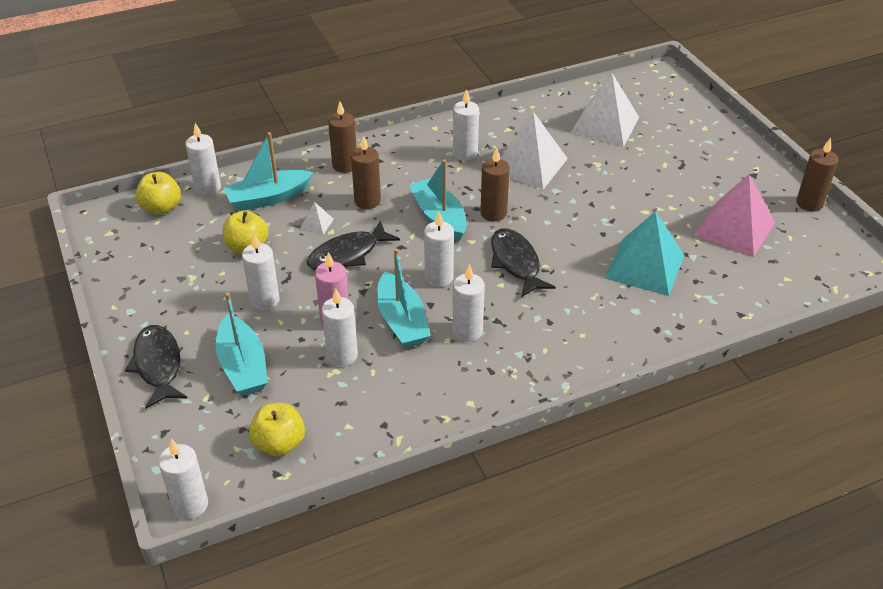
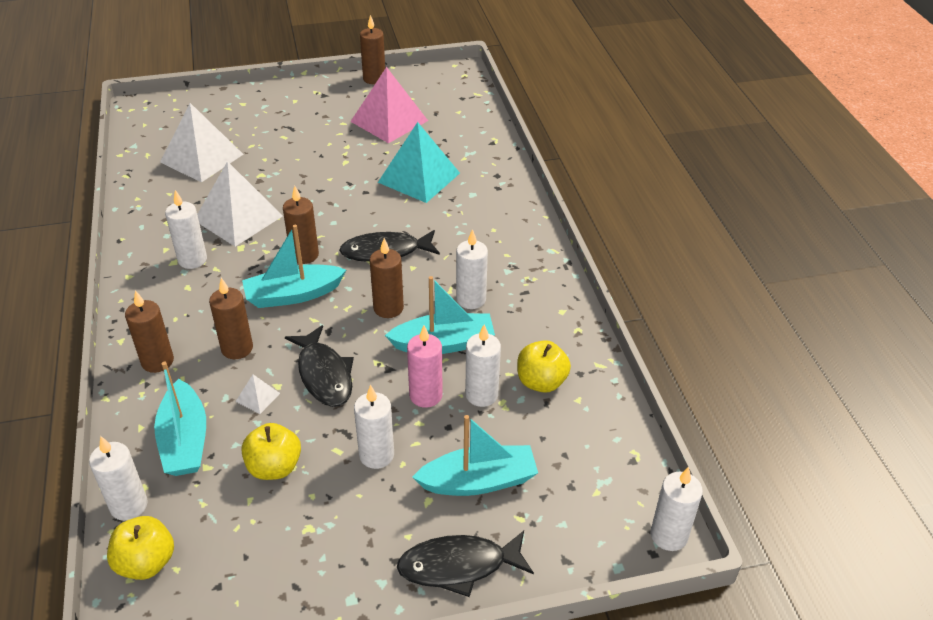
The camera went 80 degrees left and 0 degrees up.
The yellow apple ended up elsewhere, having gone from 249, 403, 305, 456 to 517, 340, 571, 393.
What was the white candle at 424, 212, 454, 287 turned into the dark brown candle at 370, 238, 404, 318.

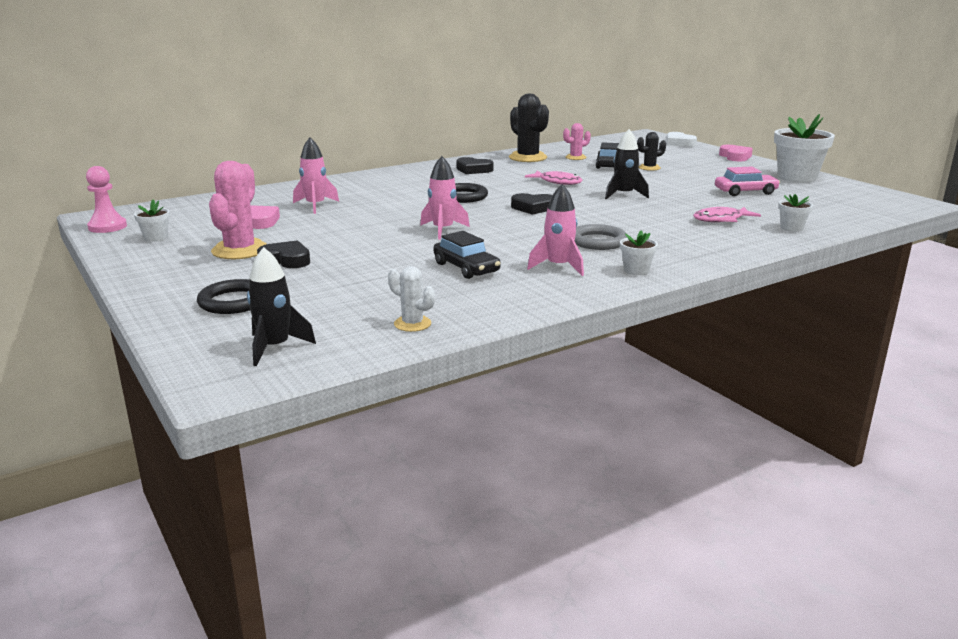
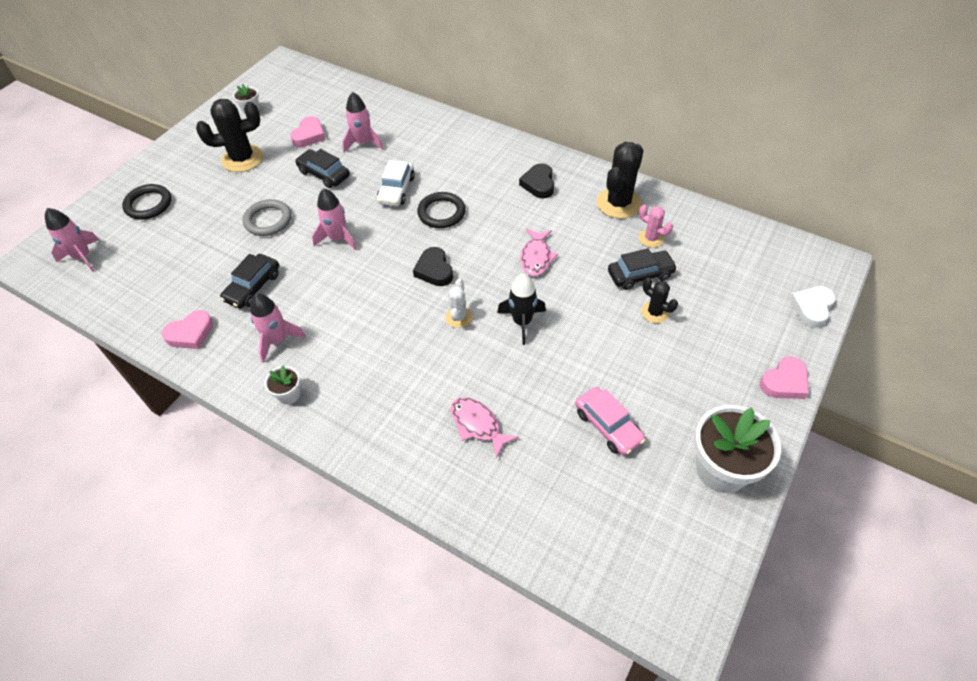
The camera went 65 degrees right and 30 degrees up.
The second view lost the rose-pink chess pawn at 86, 166, 127, 233.
The second view lost the ebony heart shape at 257, 240, 310, 268.
The second view lost the white plant pot at 778, 194, 813, 232.
The second view gained the rose-pink heart shape at 162, 310, 213, 349.
The second view gained the ebony car at 295, 149, 350, 188.
The second view gained the white car at 377, 160, 415, 206.
The white prickly plant ended up elsewhere, having gone from 388, 266, 435, 332 to 445, 279, 473, 328.
The grey hoop ended up elsewhere, having gone from 575, 224, 627, 250 to 243, 199, 291, 236.
What was the rose-pink prickly plant at 209, 161, 267, 259 turned into the ebony prickly plant at 196, 99, 263, 172.
What was the ebony toy rocket at 247, 247, 316, 366 turned into the rose-pink toy rocket at 45, 208, 99, 272.

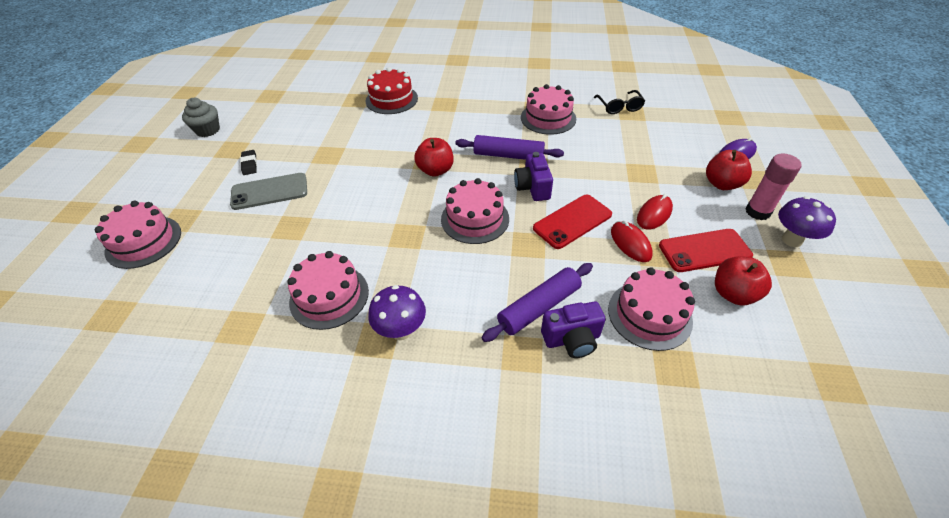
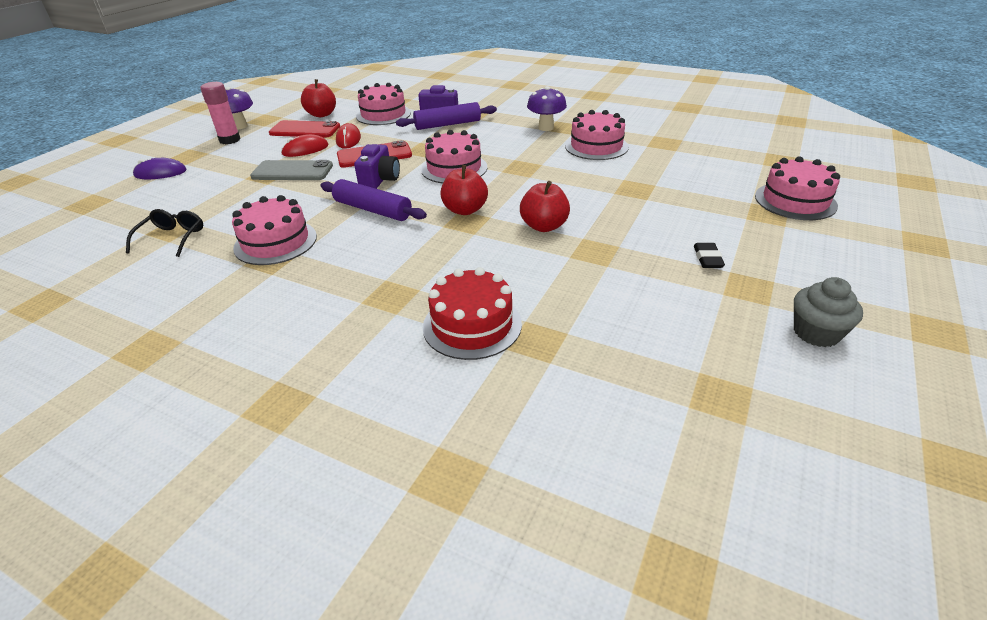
The camera went 160 degrees left and 10 degrees down.
The grey phone ended up elsewhere, having gone from 230, 173, 307, 210 to 250, 160, 333, 180.
The crimson apple ended up elsewhere, having gone from 706, 150, 752, 190 to 520, 181, 570, 232.

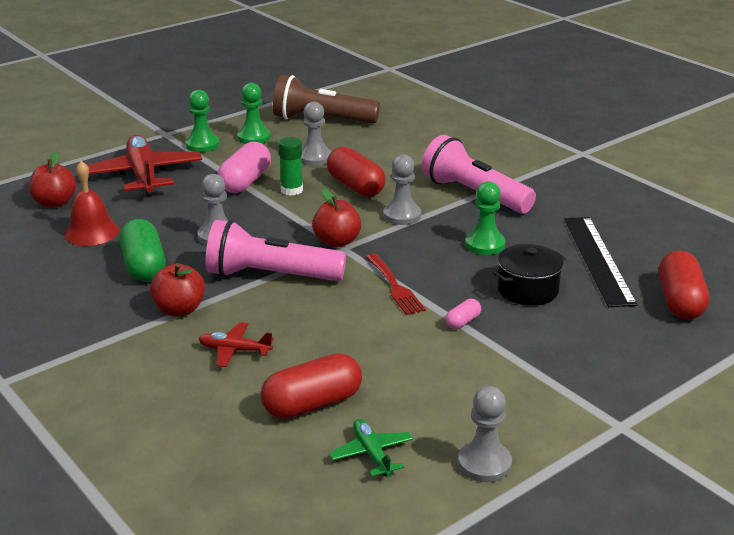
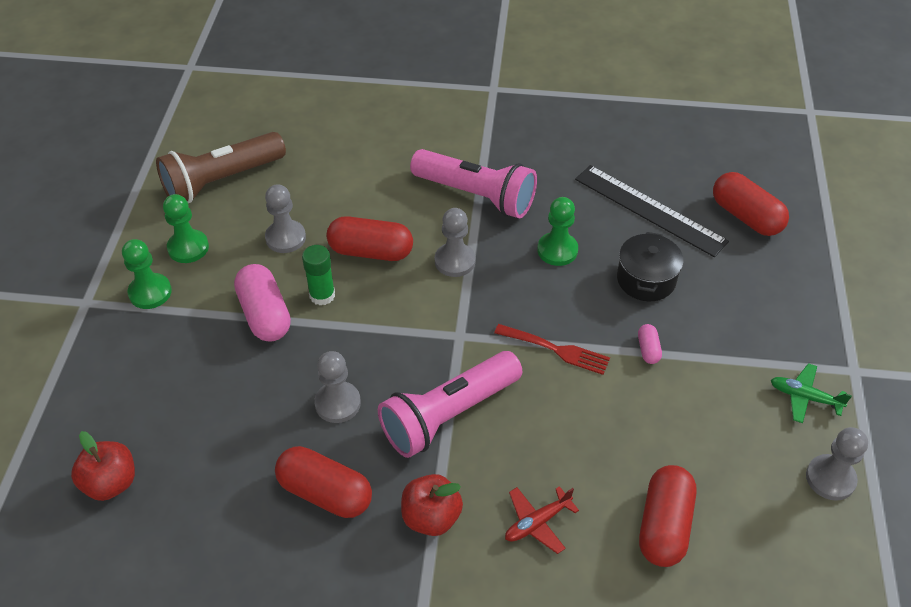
The camera went 45 degrees left and 20 degrees up.
The second view lost the crimson hand bell at 64, 161, 119, 246.
The second view lost the crimson aeroplane at 87, 135, 202, 197.
The second view lost the crimson apple at 312, 188, 361, 247.
The leaf-green aeroplane ended up elsewhere, having gone from 329, 419, 413, 477 to 771, 363, 852, 423.
What was the leaf-green capsule at 120, 219, 165, 282 turned into the crimson capsule at 275, 446, 372, 518.
The rose-pink pocket torch at 422, 135, 536, 214 ended up facing another way, 150 degrees counterclockwise from before.

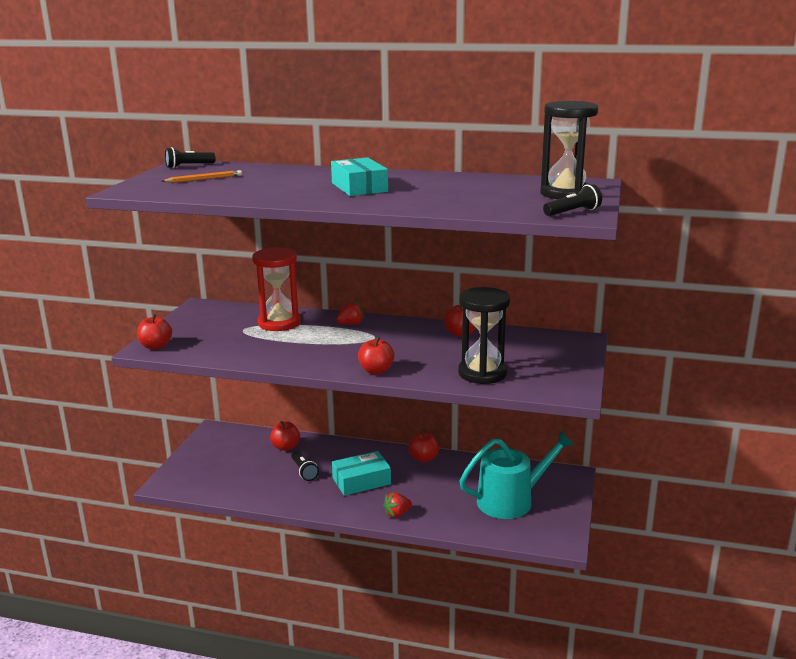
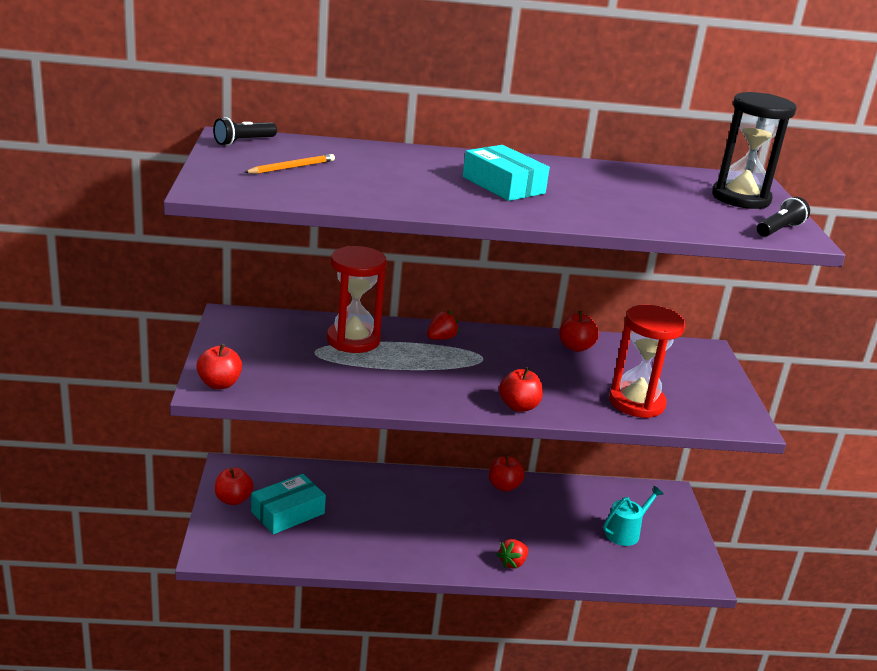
The camera went 20 degrees left and 5 degrees up.
The second view lost the ebony pocket torch at 291, 451, 319, 481.
The crimson apple ended up elsewhere, having gone from 270, 421, 300, 451 to 215, 468, 254, 505.
The turquoise box ended up elsewhere, having gone from 332, 451, 391, 496 to 251, 474, 326, 534.
What was the ebony sand timer at 458, 287, 510, 384 turned into the crimson sand timer at 609, 305, 685, 418.
The size of the turquoise watering can at 459, 431, 574, 519 changed by a factor of 0.57.

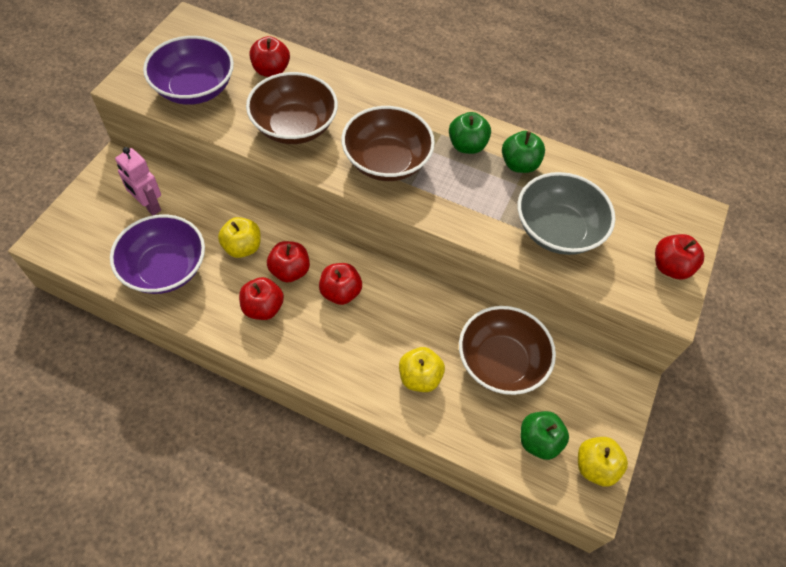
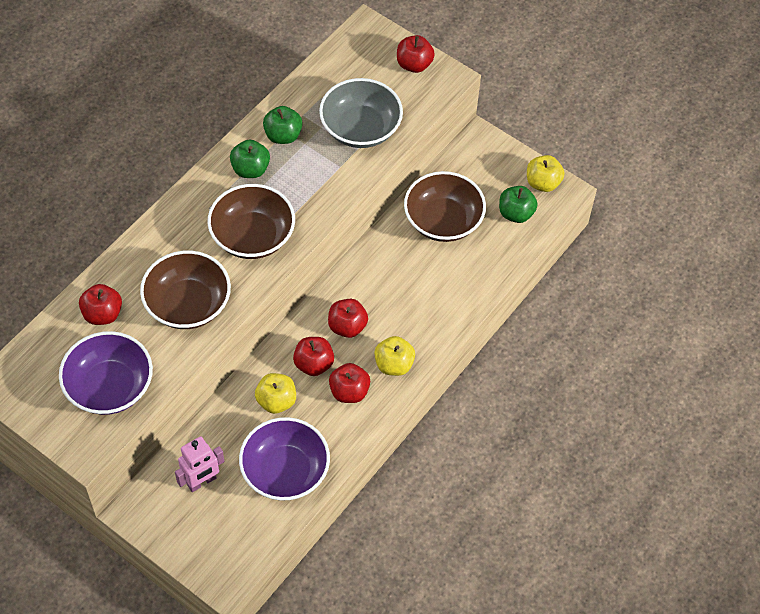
The camera went 75 degrees left and 0 degrees up.
The yellow apple ended up elsewhere, having gone from 399, 347, 445, 392 to 374, 336, 415, 376.

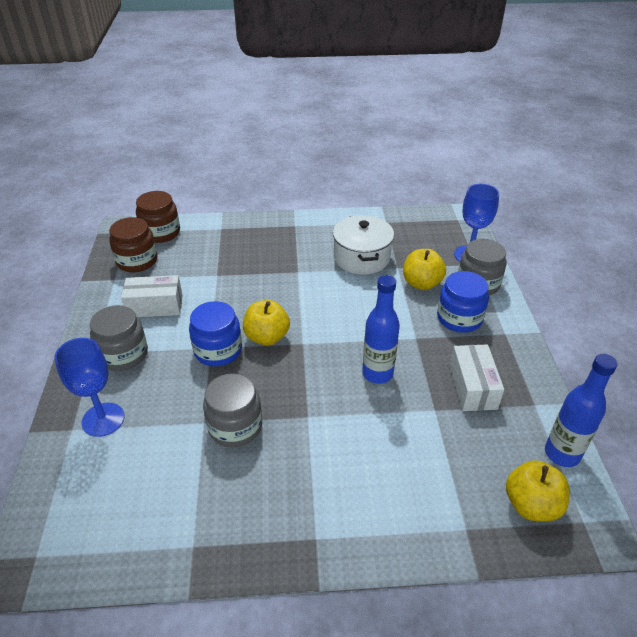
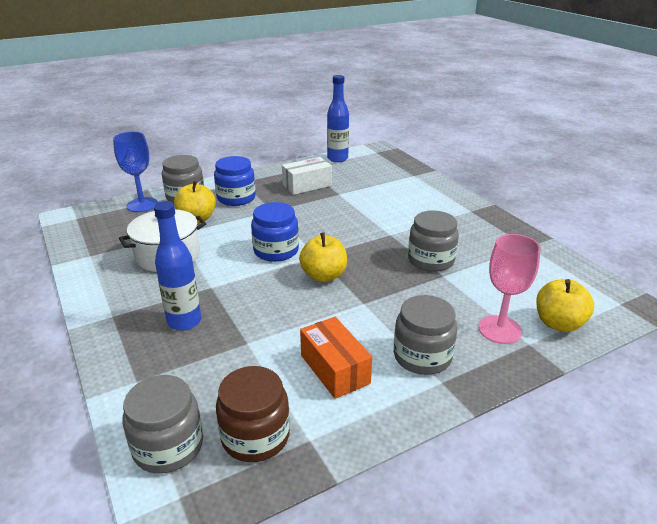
The camera went 115 degrees left and 10 degrees down.
The blue jam jar ended up elsewhere, having gone from 189, 301, 242, 366 to 251, 202, 299, 262.
The blue flask ended up elsewhere, having gone from 362, 275, 400, 384 to 154, 201, 201, 331.
The yellow apple ended up elsewhere, having gone from 506, 460, 570, 521 to 536, 279, 594, 332.
What was the blue goblet at 55, 338, 124, 437 turned into the rose-pink goblet at 478, 234, 541, 344.
What was the white box at 121, 275, 183, 317 turned into the orange-coloured box at 300, 317, 372, 399.
What was the dark brown jam jar at 136, 191, 180, 243 turned into the grey jam jar at 123, 375, 203, 474.

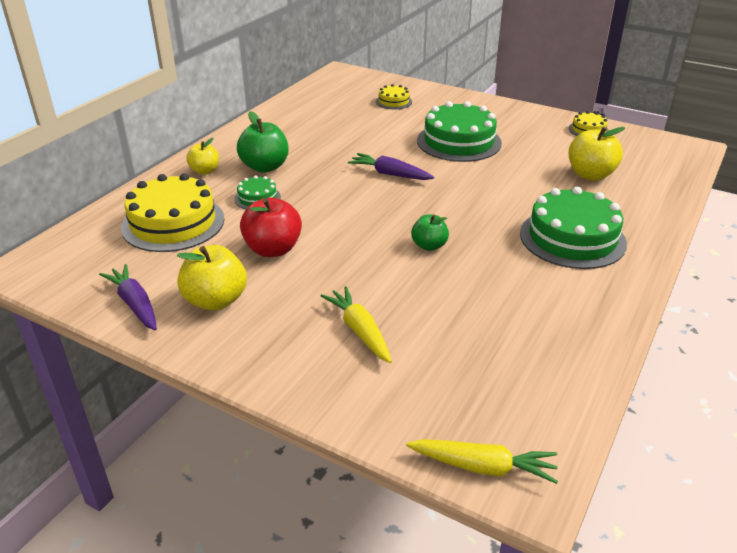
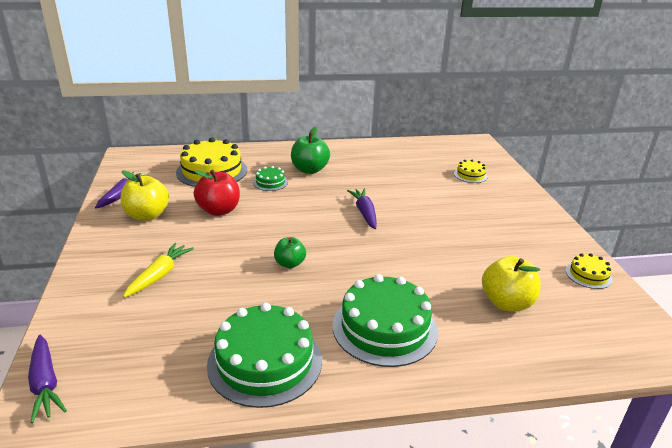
The camera went 50 degrees right and 5 degrees down.
The second view lost the yellow apple at 187, 138, 219, 175.
The leaf-green layer cake ended up elsewhere, having gone from 417, 101, 502, 162 to 207, 303, 322, 408.
What was the yellow carrot at 406, 439, 558, 484 turned into the purple carrot at 28, 335, 67, 423.

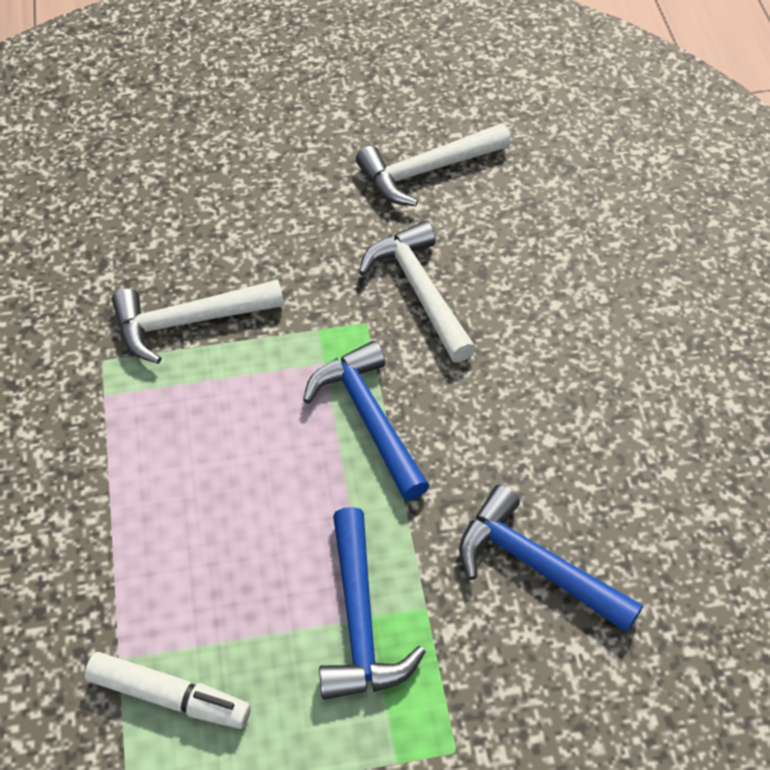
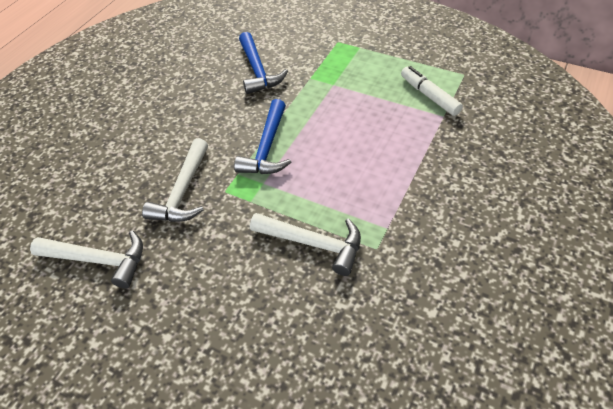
The camera went 140 degrees left and 5 degrees down.
The second view lost the blue carpenter's hammer at 319, 507, 426, 700.

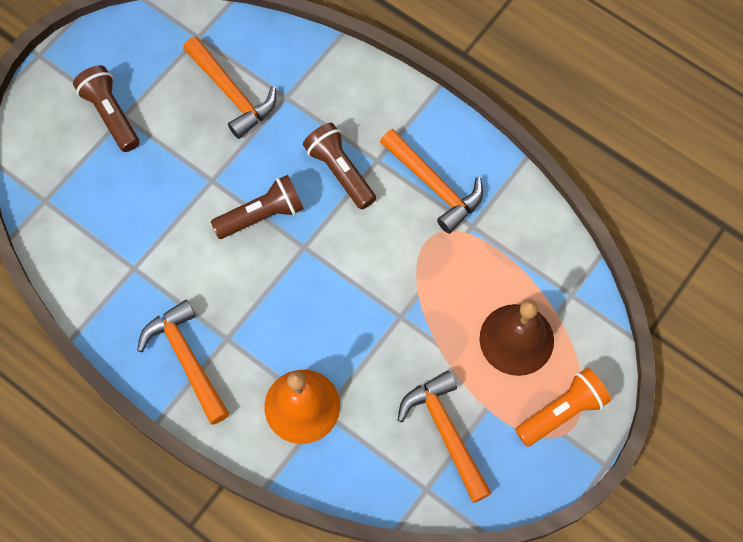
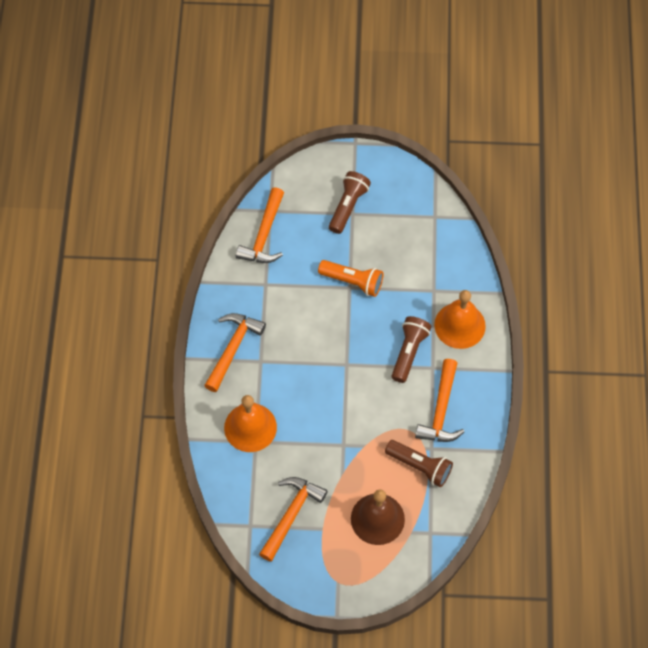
The camera went 55 degrees right and 5 degrees down.
The second view gained the orange-coloured hand bell at 434, 290, 486, 349.
The orange-coloured carpenter's hammer ended up elsewhere, having gone from 183, 36, 276, 139 to 236, 187, 284, 263.
The dark brown pocket torch ended up elsewhere, having gone from 211, 175, 304, 239 to 385, 440, 453, 487.
The orange-coloured pocket torch ended up elsewhere, having gone from 515, 368, 611, 447 to 318, 260, 383, 297.

